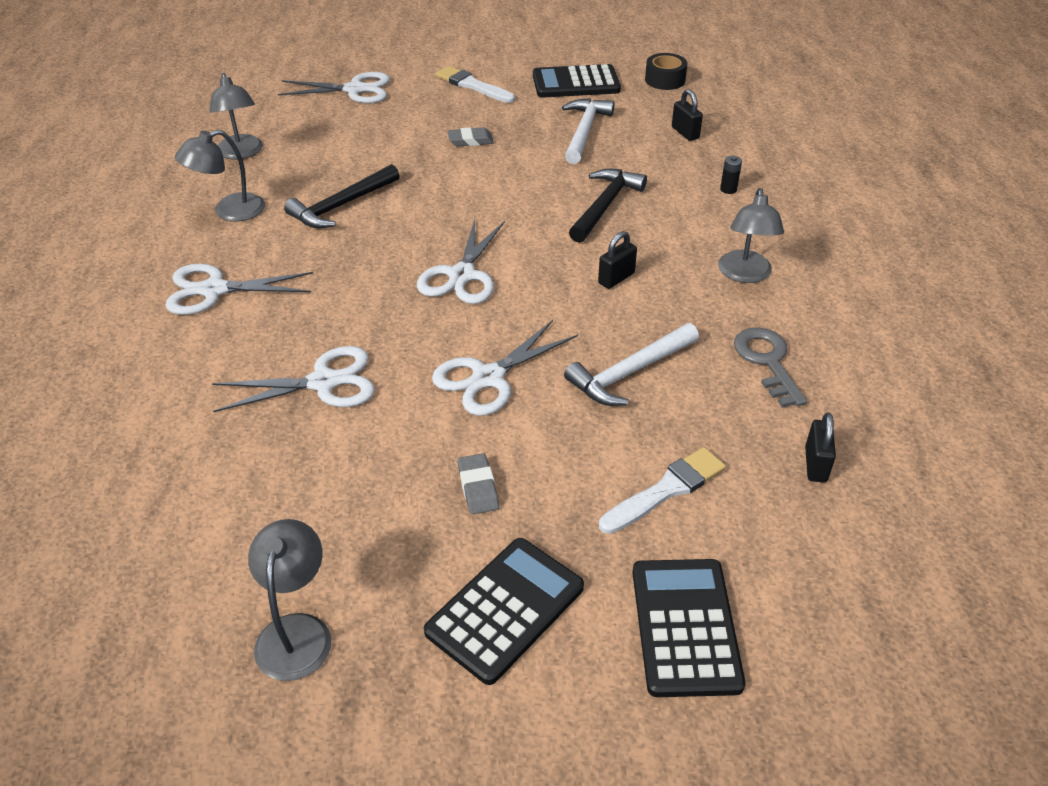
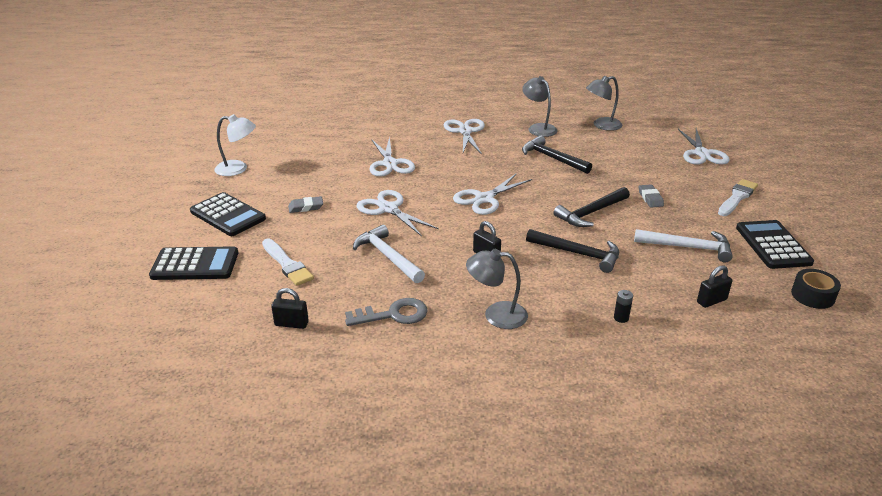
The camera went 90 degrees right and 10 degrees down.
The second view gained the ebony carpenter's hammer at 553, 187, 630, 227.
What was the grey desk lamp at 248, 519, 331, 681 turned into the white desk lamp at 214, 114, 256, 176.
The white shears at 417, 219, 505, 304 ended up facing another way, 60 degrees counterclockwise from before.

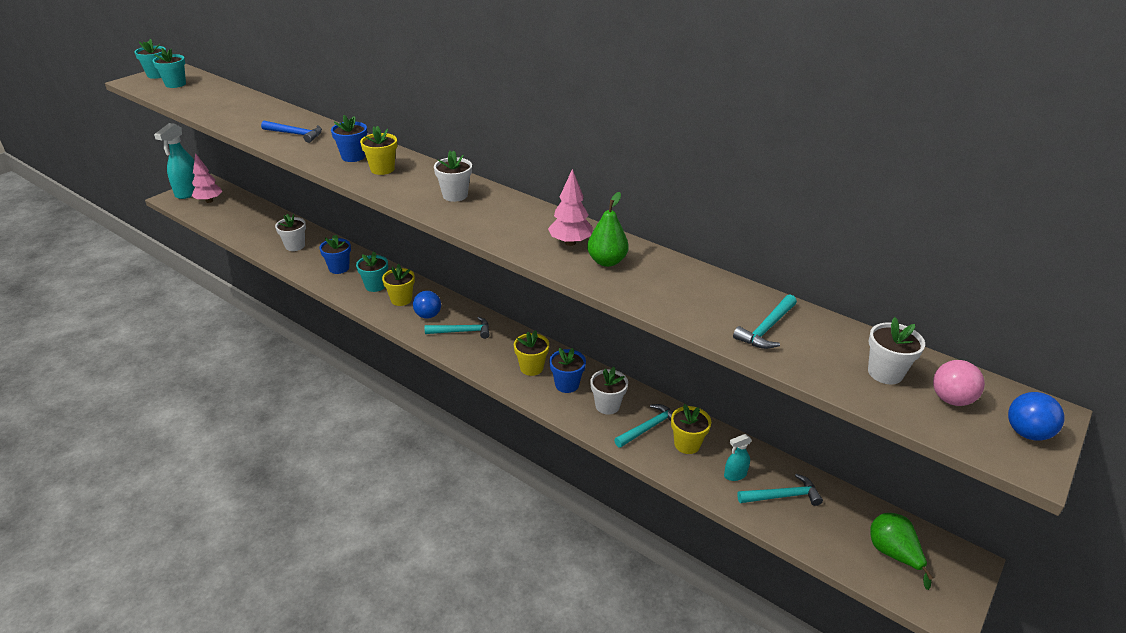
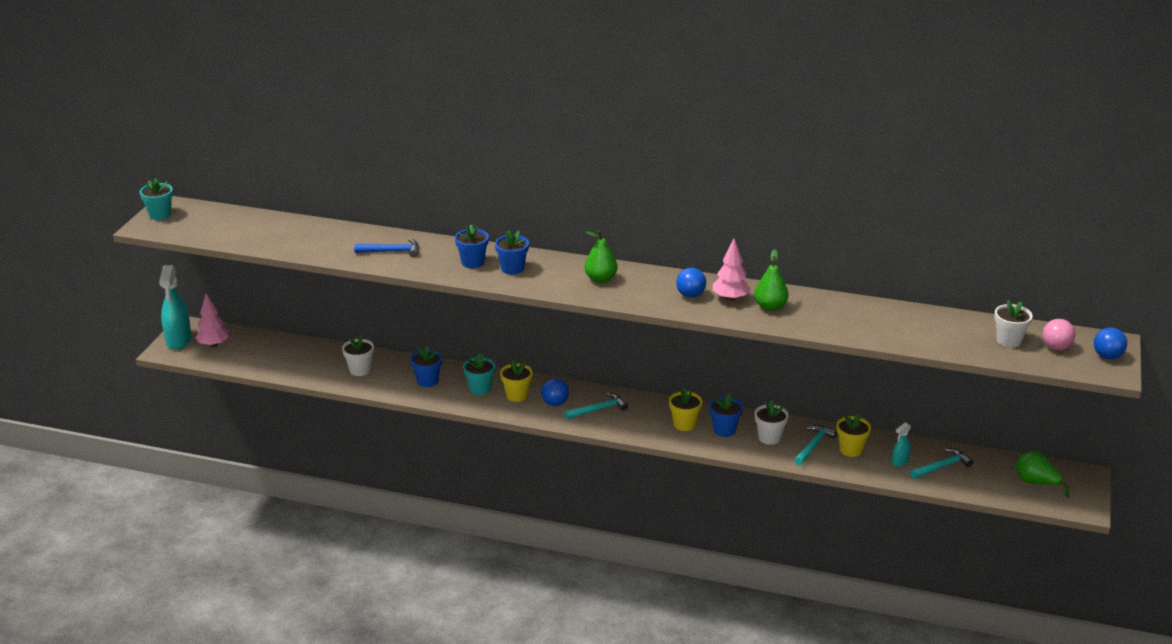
The camera went 20 degrees left and 5 degrees down.
The second view lost the turquoise plant pot at 152, 48, 186, 88.
The second view lost the turquoise carpenter's hammer at 733, 294, 797, 349.
The second view gained the blue sphere at 676, 268, 706, 298.
Where the white plant pot stood at 434, 150, 472, 202, the leaf-green pear fruit came to stand at 584, 231, 618, 283.
What was the yellow plant pot at 360, 126, 397, 175 turned into the blue plant pot at 495, 230, 529, 275.

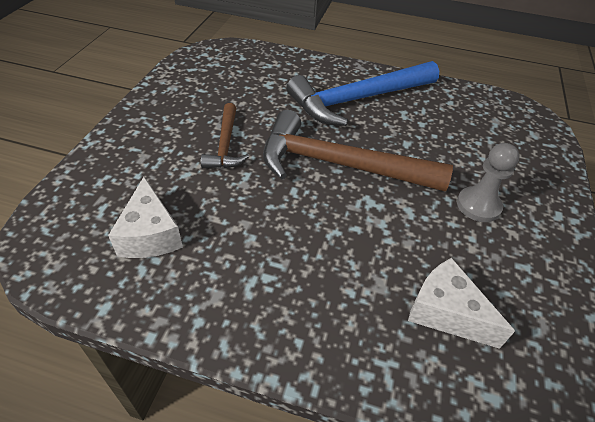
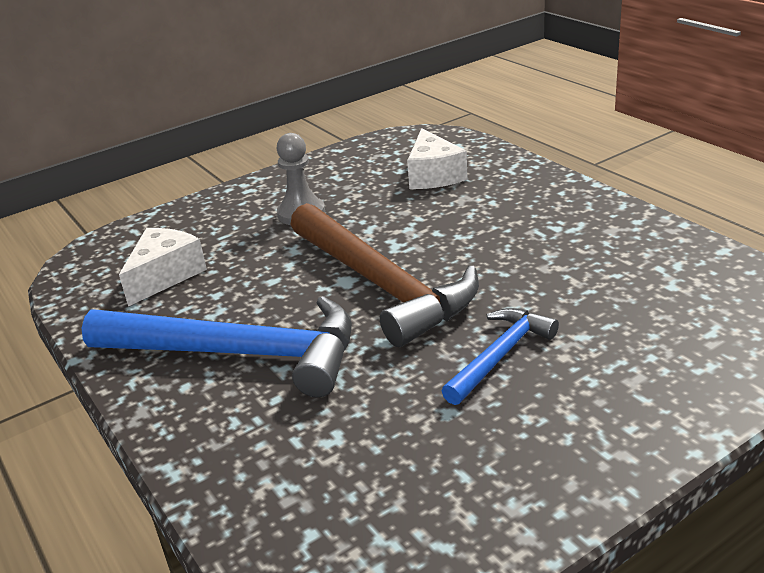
The camera went 135 degrees left and 15 degrees down.
The white cheese wedge ended up elsewhere, having gone from 108, 177, 183, 258 to 119, 228, 207, 307.
What was the dark brown carpenter's hammer at 201, 103, 249, 168 turned into the blue carpenter's hammer at 442, 308, 559, 405.

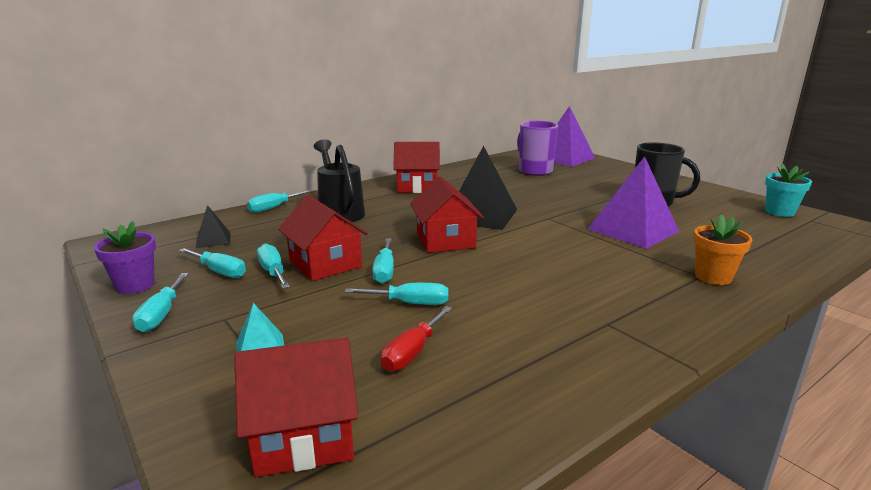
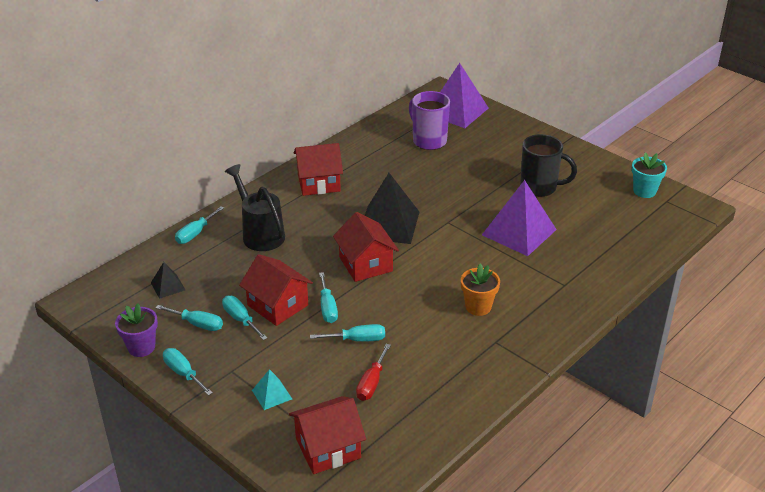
The camera went 10 degrees left and 15 degrees up.
The orange-coloured plant pot ended up elsewhere, having gone from 693, 214, 752, 285 to 461, 264, 500, 316.
The turquoise flat screwdriver at 132, 273, 189, 332 ended up facing another way, 150 degrees clockwise from before.

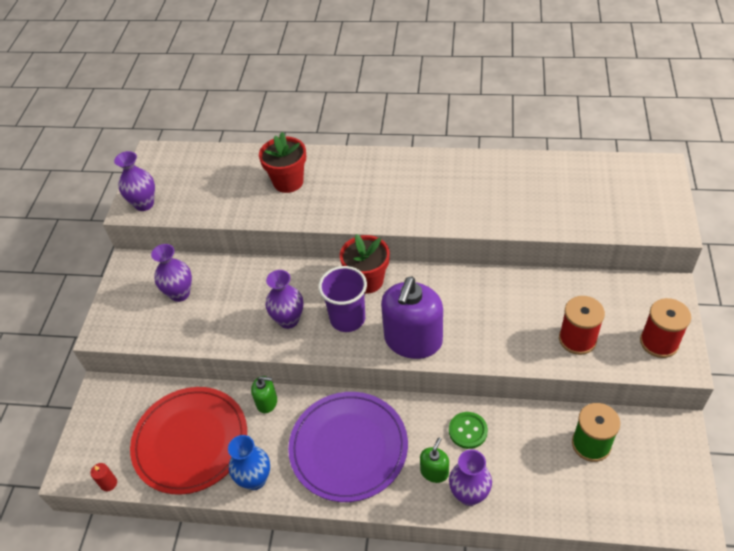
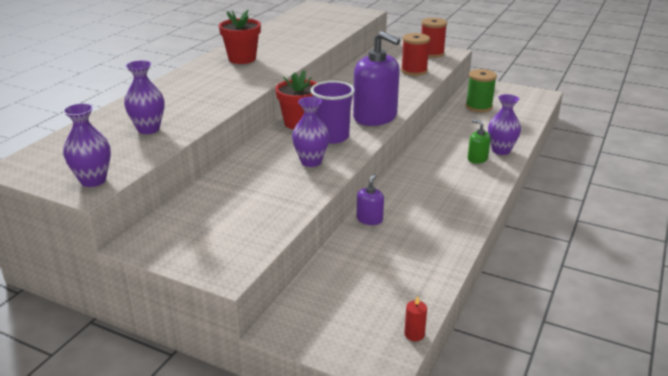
The camera went 75 degrees left and 20 degrees down.
The second view lost the crimson dinner plate at 130, 387, 247, 495.
The second view lost the blue flower vase at 228, 435, 270, 490.
The second view lost the purple dinner plate at 288, 392, 408, 502.
The second view lost the leaf-green sewing button at 449, 412, 488, 449.
The purple flower vase ended up elsewhere, having gone from 151, 244, 192, 302 to 124, 60, 164, 134.
The crimson plant pot ended up elsewhere, having gone from 259, 132, 306, 193 to 219, 9, 261, 64.
What was the leaf-green pump bottle at 251, 376, 277, 413 turned into the purple pump bottle at 357, 174, 384, 225.

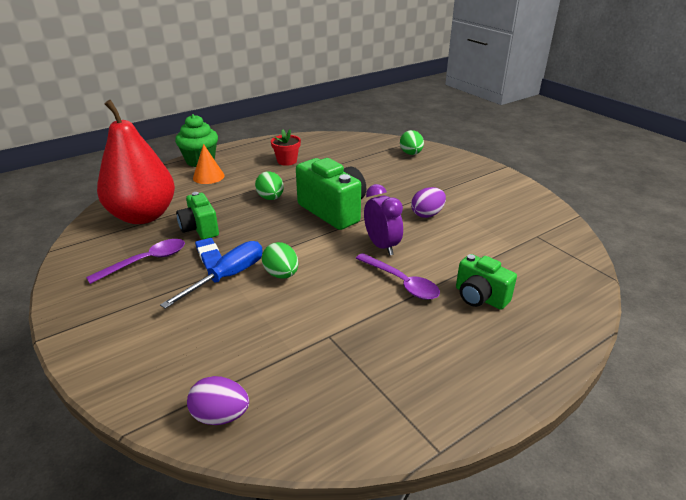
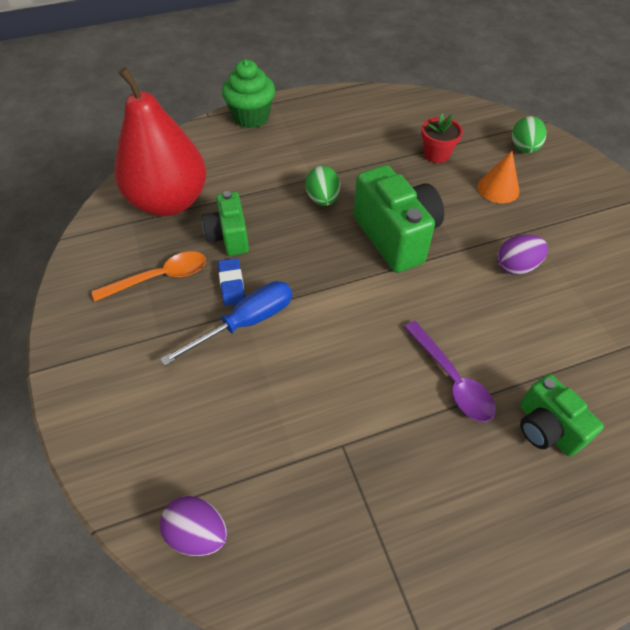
The camera went 15 degrees right and 20 degrees up.
The second view lost the leaf-green toy egg at 262, 242, 299, 279.
The second view lost the purple bedside clock at 364, 184, 403, 256.
The orange-coloured cone ended up elsewhere, having gone from 193, 144, 225, 184 to 478, 151, 520, 203.
The crimson plant pot ended up elsewhere, having gone from 271, 129, 301, 166 to 421, 113, 463, 163.
What was the purple teaspoon at 86, 239, 185, 284 turned into the orange-coloured teaspoon at 92, 251, 206, 302.

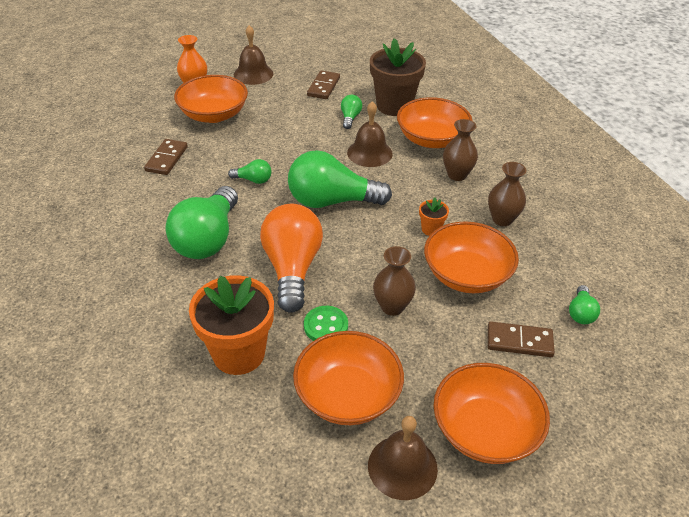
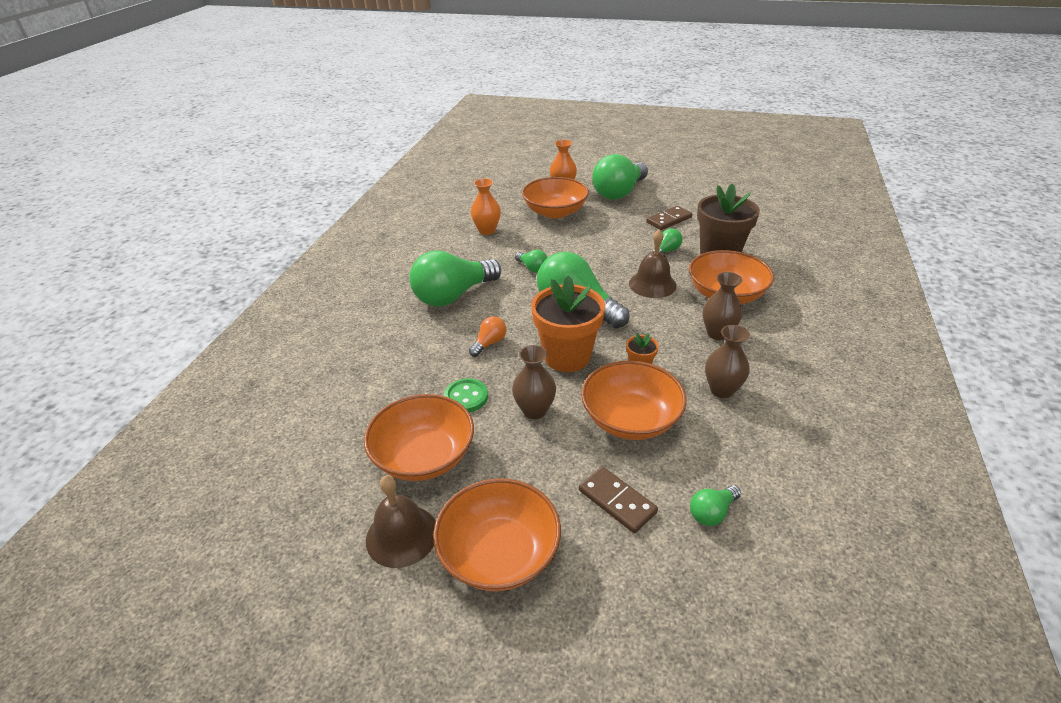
The camera went 40 degrees right and 5 degrees down.
The orange-coloured plant pot ended up elsewhere, having gone from 189, 275, 274, 375 to 531, 275, 605, 372.
Where the dark brown domino tile stood at 144, 139, 188, 175, the orange-coloured flower vase came to stand at 471, 178, 501, 235.
Where the dark brown hand bell stood at 234, 25, 273, 85, the leaf-green bulb came to stand at 592, 154, 648, 200.
The size of the orange-coloured bulb at 260, 203, 323, 313 changed by a factor of 0.45.

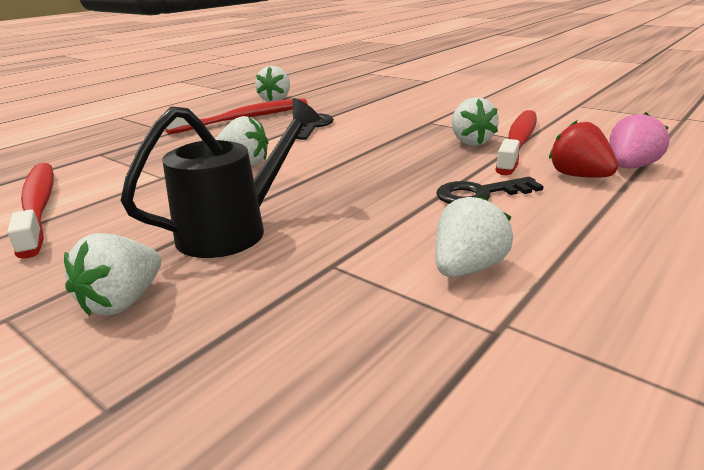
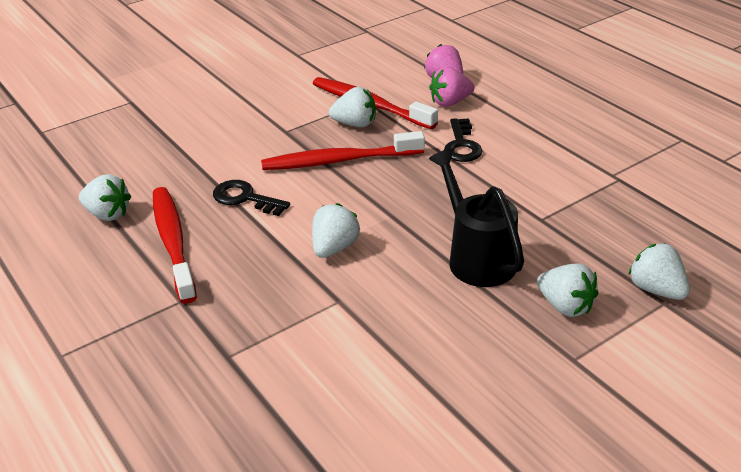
The camera went 75 degrees left and 10 degrees up.
The crimson toothbrush ended up elsewhere, having gone from 7, 163, 54, 259 to 261, 131, 425, 170.
The white berry ended up elsewhere, having gone from 435, 195, 513, 277 to 628, 243, 690, 300.
What was the crimson berry at 549, 120, 618, 178 turned into the rose-pink berry at 429, 67, 474, 106.

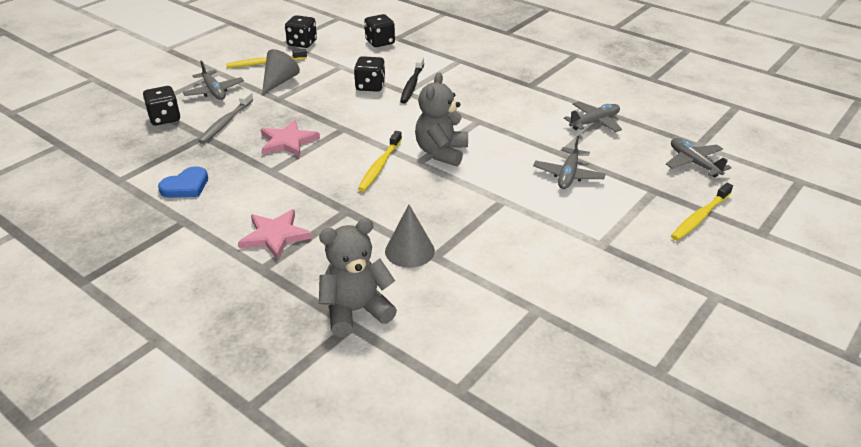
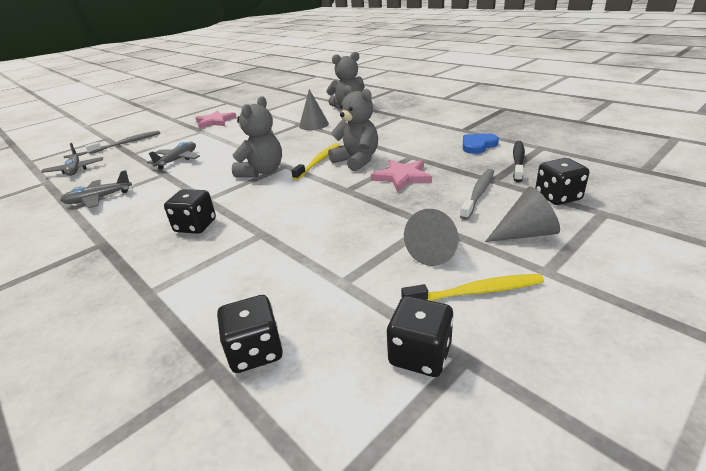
The camera went 170 degrees left and 5 degrees down.
The second view gained the grey teddy at 328, 85, 378, 171.
The rose-pink star ended up elsewhere, having gone from 238, 209, 312, 260 to 195, 110, 237, 129.
The ebony die ended up elsewhere, having gone from 354, 56, 385, 92 to 164, 189, 216, 234.
The ebony toothbrush ended up elsewhere, having gone from 400, 56, 424, 104 to 513, 141, 525, 182.
Where the grey aeroplane stood at 183, 60, 244, 100, the grey cone came to stand at 485, 186, 560, 242.
What was the yellow toothbrush at 671, 183, 733, 241 turned into the grey toothbrush at 85, 131, 160, 154.

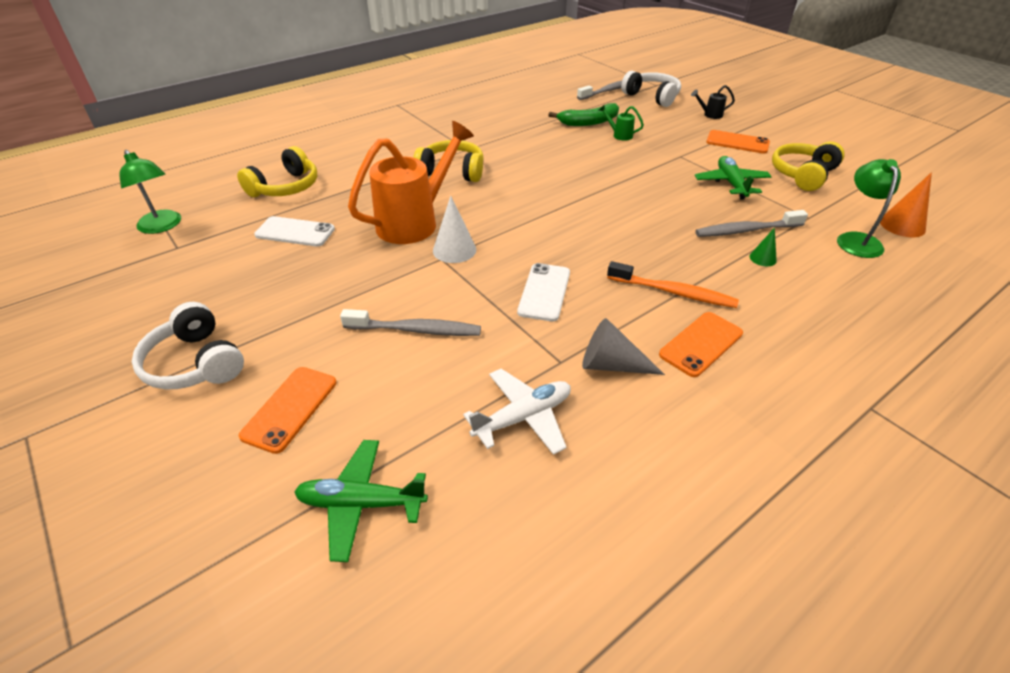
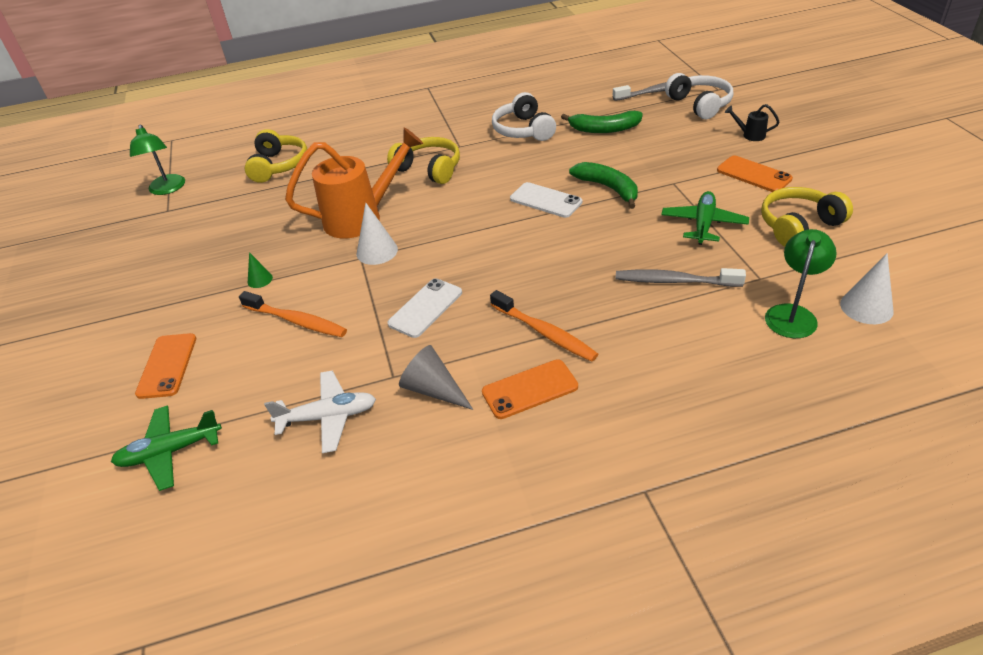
The camera went 25 degrees right and 0 degrees up.
The second view lost the leaf-green watering can at 599, 104, 644, 141.
The second view gained the leaf-green banana at 569, 162, 638, 209.
The white headset ended up elsewhere, having gone from 132, 302, 244, 390 to 492, 92, 556, 141.
The white phone ended up elsewhere, having gone from 254, 216, 335, 247 to 510, 182, 582, 218.
The leaf-green cone ended up elsewhere, having gone from 750, 227, 777, 266 to 248, 252, 273, 288.
What was the grey toothbrush at 340, 309, 481, 336 turned into the orange-coloured toothbrush at 239, 291, 347, 337.
What was the orange-coloured cone at 880, 172, 932, 237 turned into the white cone at 840, 253, 894, 324.
The yellow headset at 237, 146, 317, 197 ended up facing another way, 60 degrees counterclockwise from before.
The orange-coloured phone at 239, 367, 337, 454 ended up facing another way, 45 degrees counterclockwise from before.
The leaf-green aeroplane at 294, 440, 428, 562 ended up facing another way, 45 degrees counterclockwise from before.

